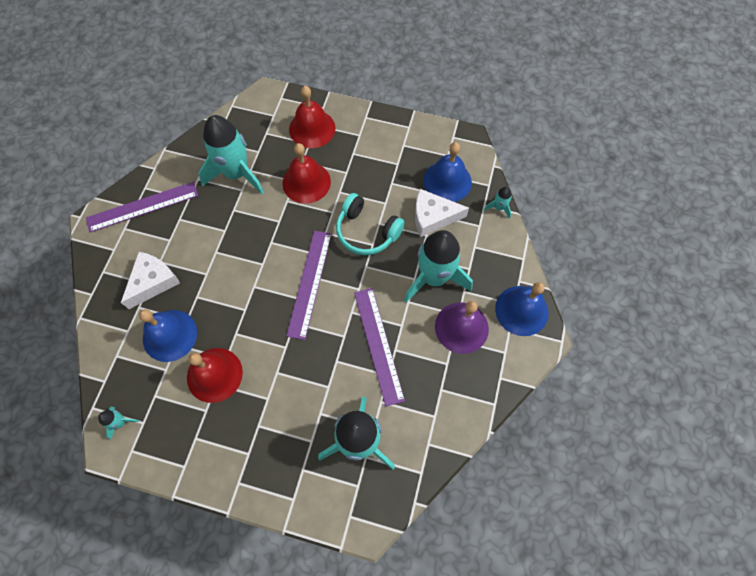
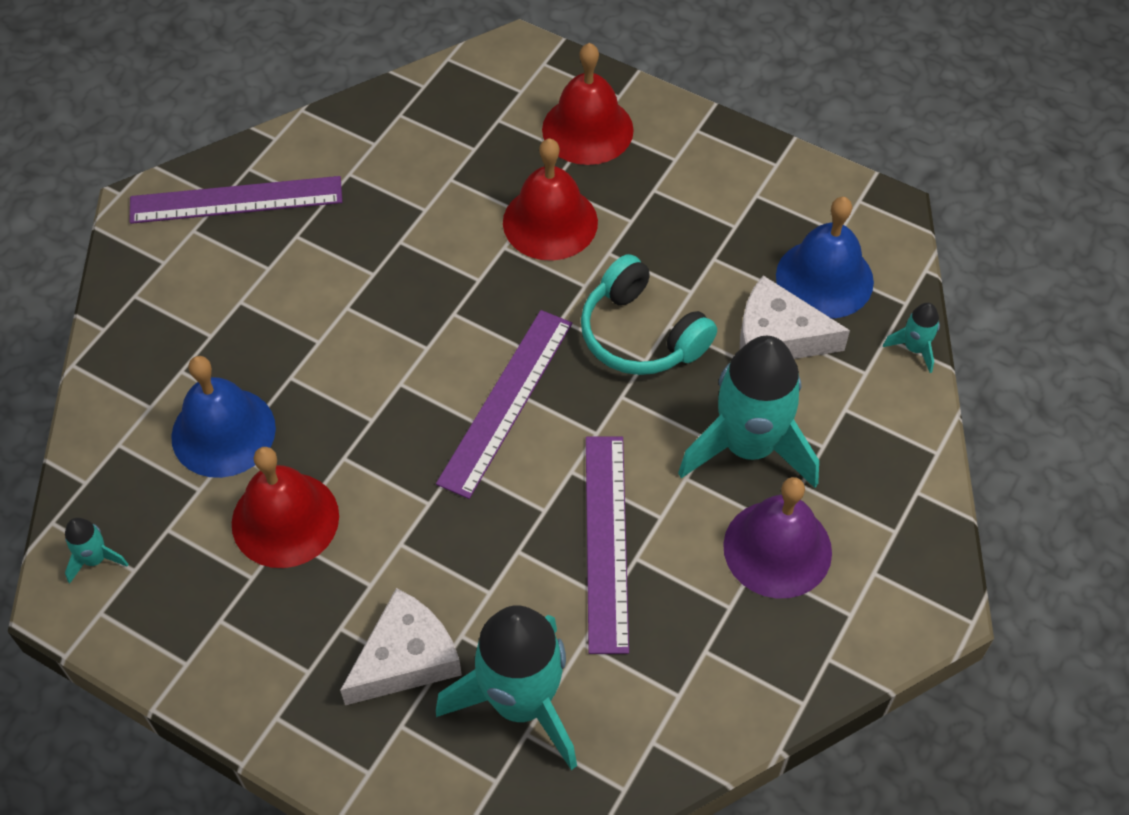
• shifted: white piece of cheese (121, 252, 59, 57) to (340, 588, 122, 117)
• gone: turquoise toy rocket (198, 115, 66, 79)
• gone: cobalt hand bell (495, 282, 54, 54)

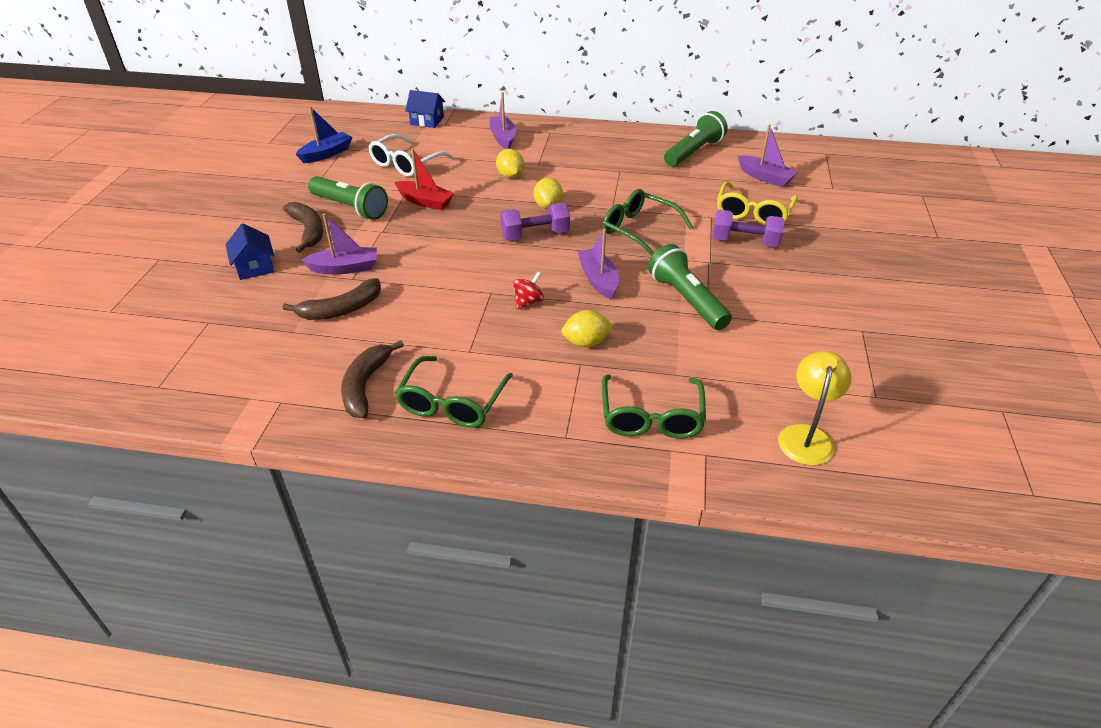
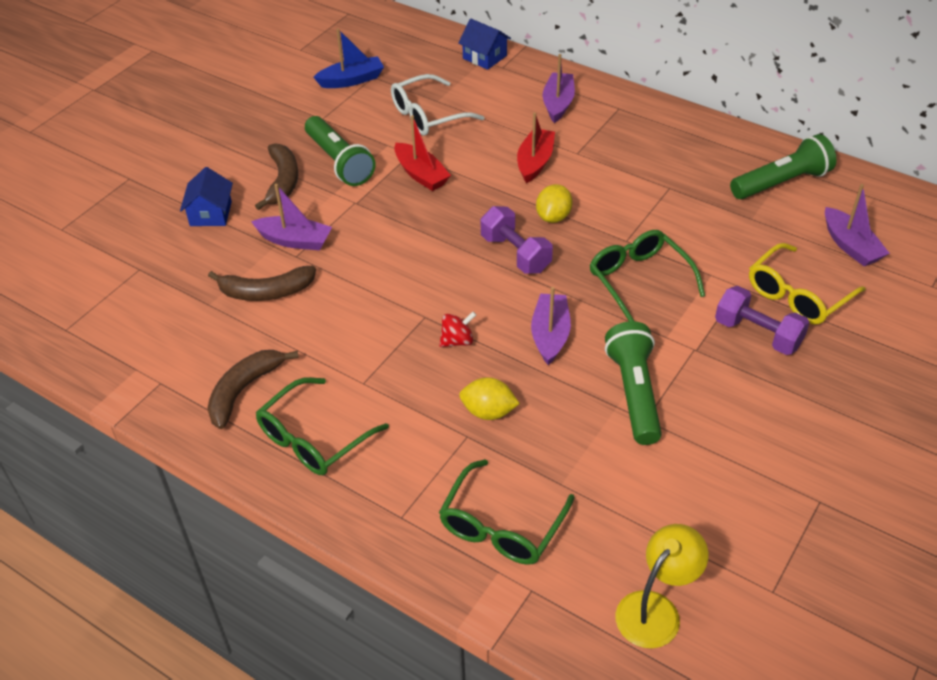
• rotated: purple dumbbell (500, 203, 70, 37) = (481, 206, 72, 68) 45 degrees clockwise
• swapped: golden citrus fruit (496, 149, 28, 29) to crimson boat (517, 112, 38, 71)

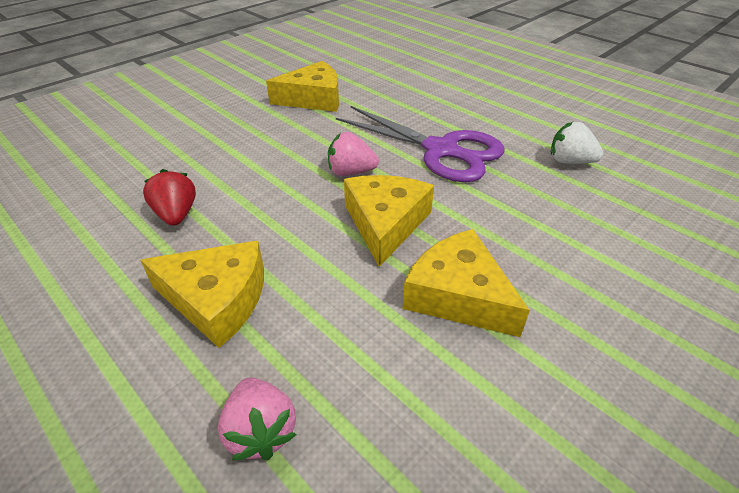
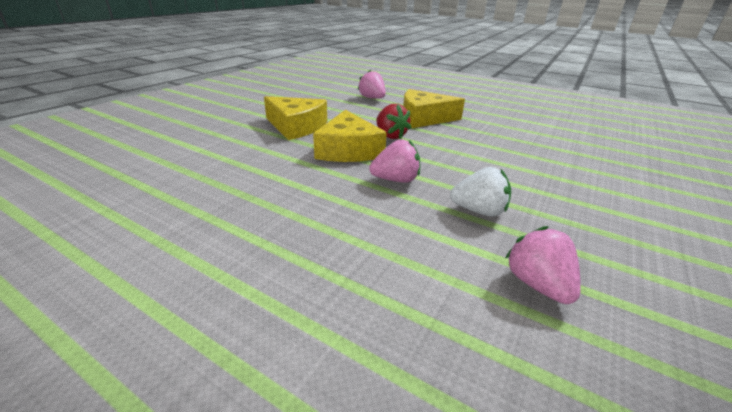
• shifted: crimson berry (143, 169, 53, 57) to (376, 104, 35, 35)
• shifted: white berry (551, 122, 53, 42) to (450, 167, 61, 50)
• swapped: golden piece of cheese (266, 61, 73, 51) to pink berry (505, 226, 76, 78)
• gone: purple scissors (336, 106, 168, 76)

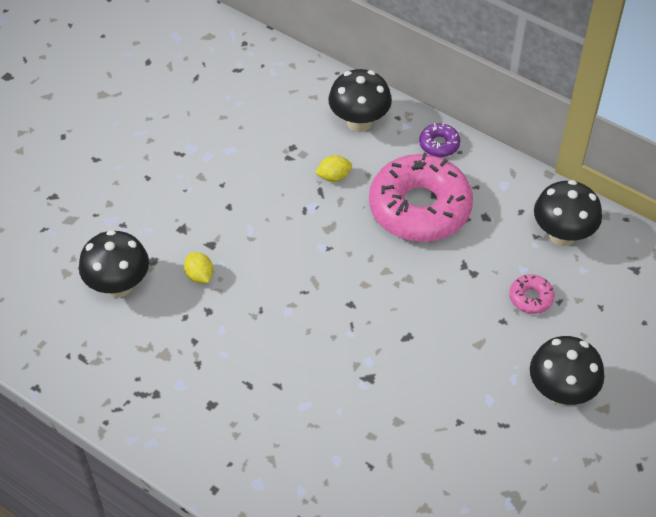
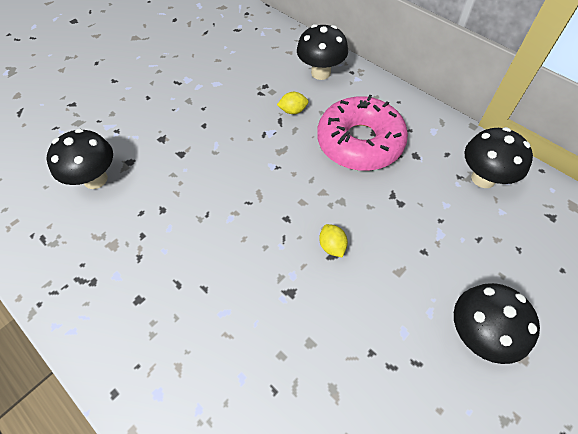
• shifted: golden citrus fruit (184, 252, 29, 31) to (319, 224, 29, 33)
• gone: purple donut (419, 123, 41, 34)
• gone: pink donut (509, 275, 46, 39)

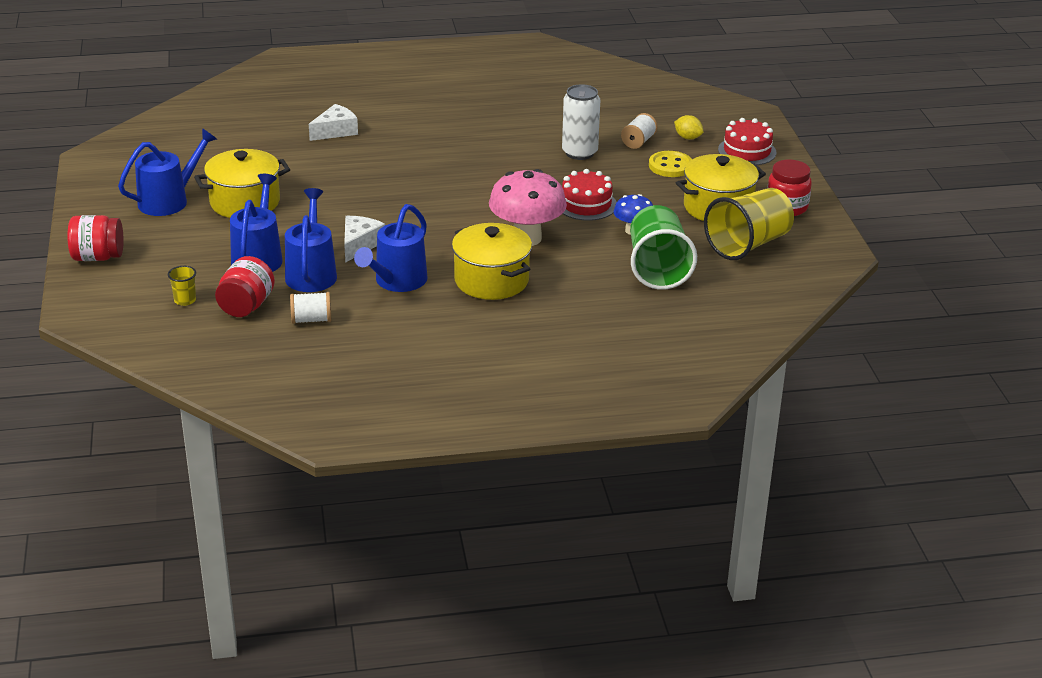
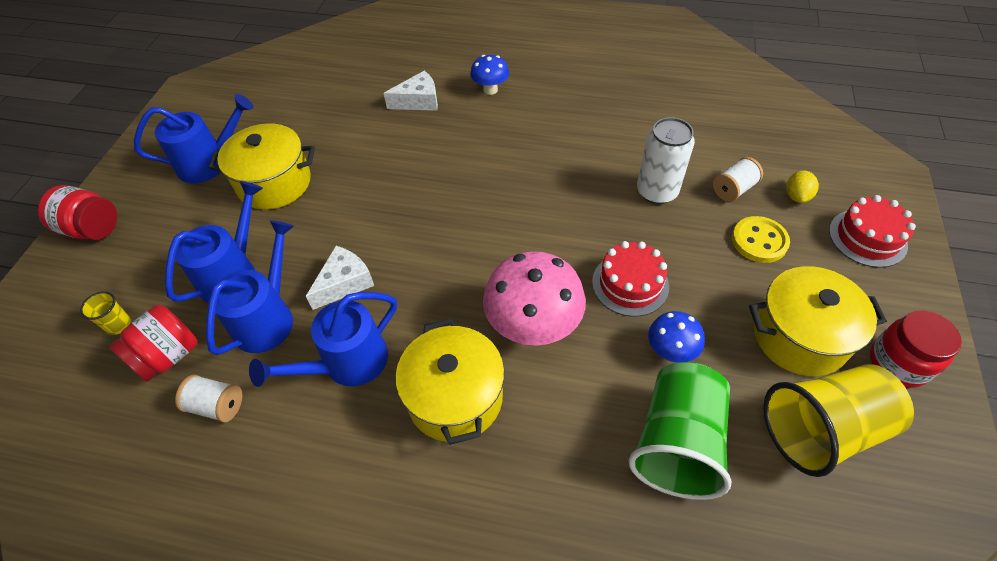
• new: cobalt fungus (470, 55, 39, 40)
• rotated: golden citrus fruit (674, 115, 29, 24) = (786, 170, 33, 33) 45 degrees clockwise

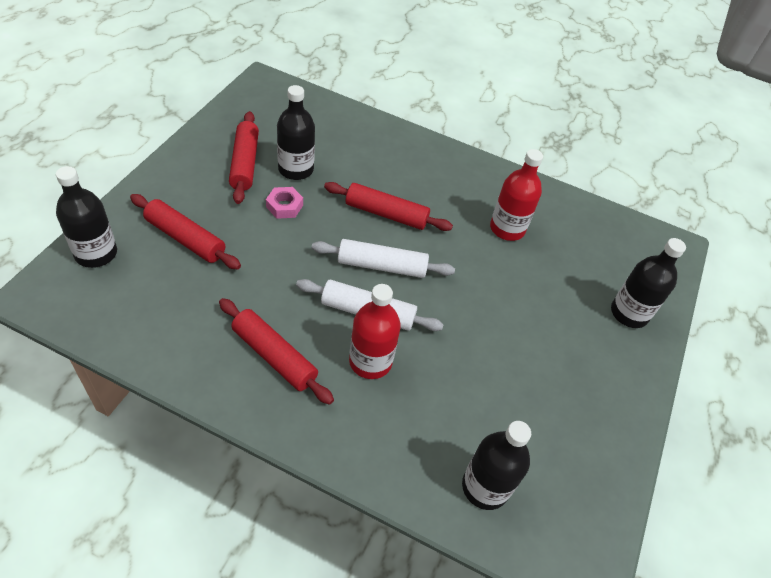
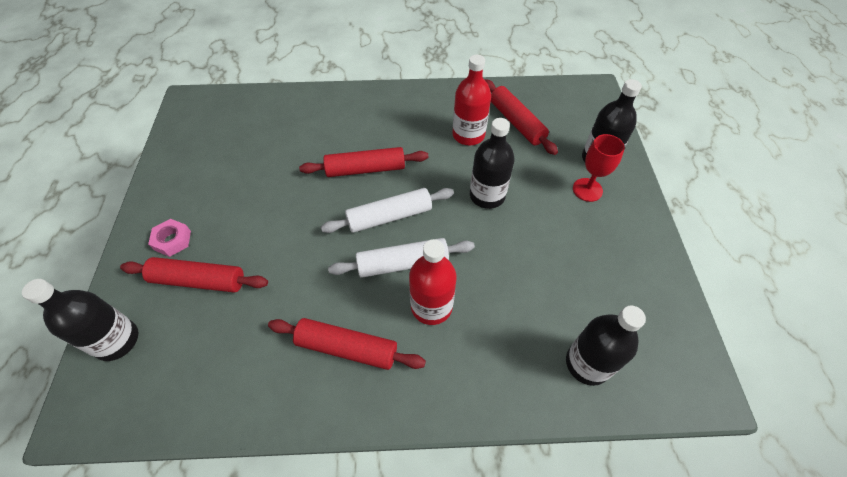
• shifted: pink hex nut (266, 187, 37, 32) to (148, 219, 43, 38)
• shifted: ebony bottle (277, 85, 38, 95) to (470, 118, 45, 91)
• shifted: crimson rolling pin (229, 111, 30, 93) to (485, 79, 73, 76)
• new: crimson wine glass (573, 134, 52, 68)

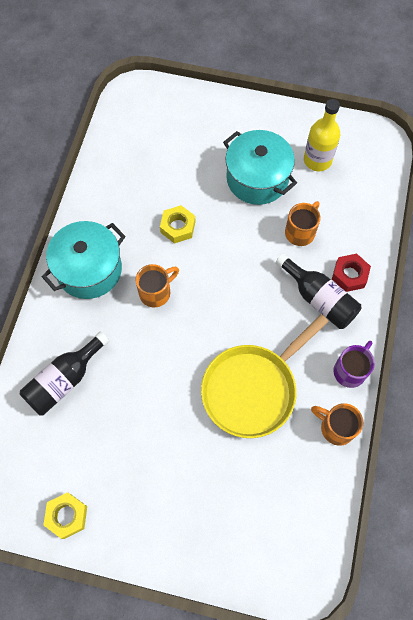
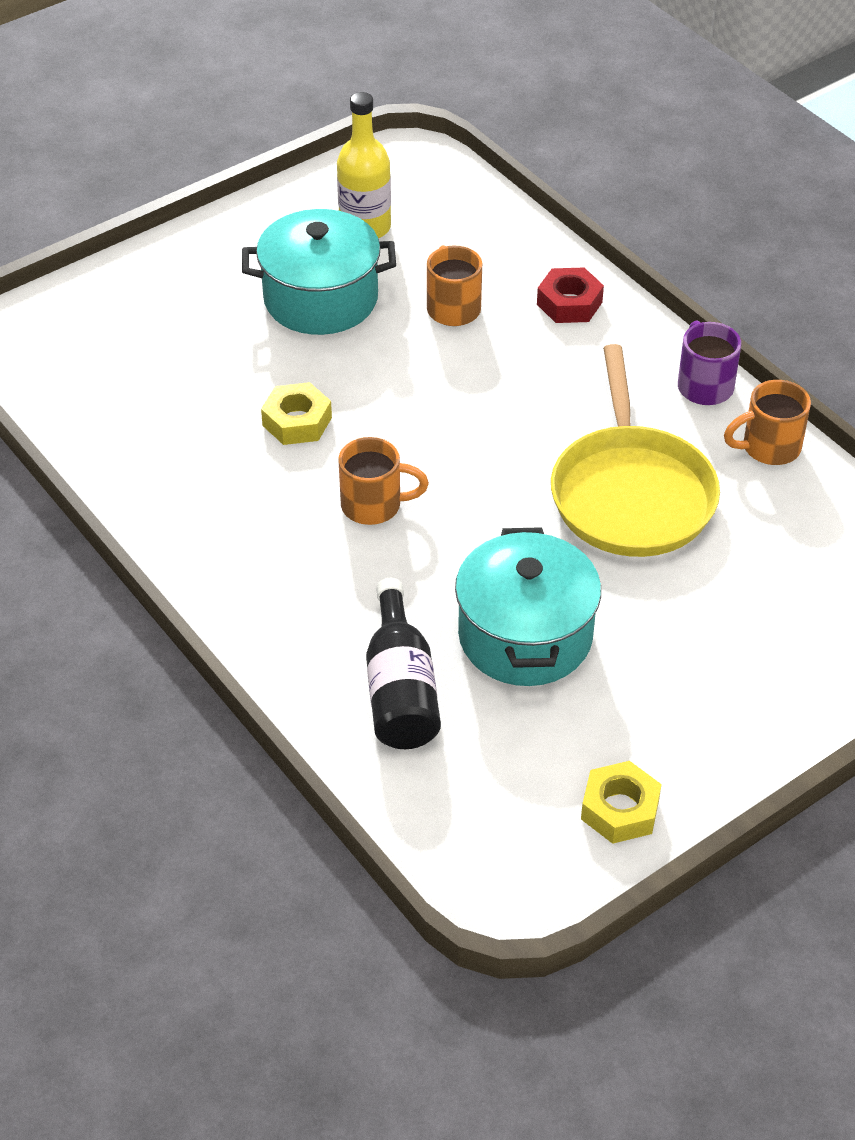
• rotated: orange tea mug (136, 264, 43, 43) = (338, 437, 91, 88) 90 degrees clockwise
• shifted: turquoise stockpot (42, 221, 83, 78) to (455, 527, 146, 159)
• gone: ebony bottle (276, 253, 85, 76)

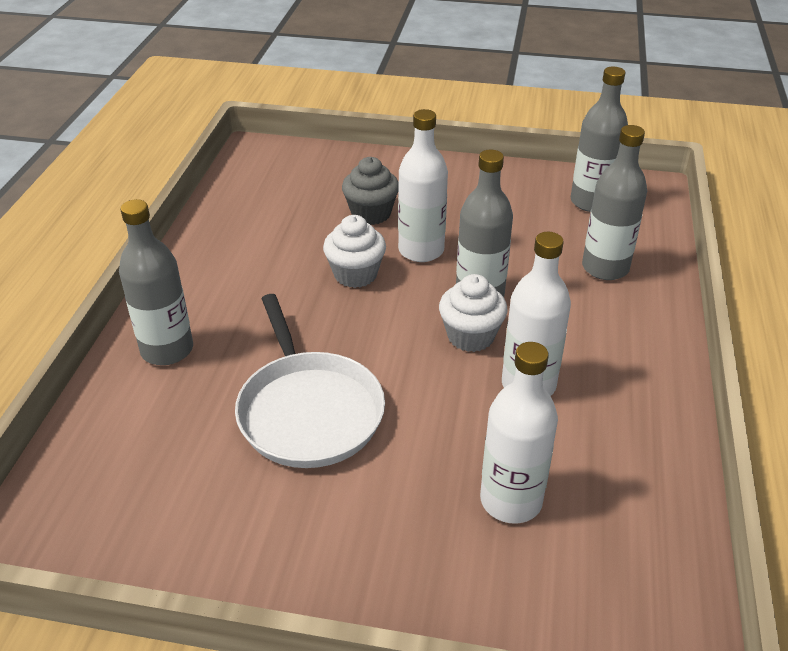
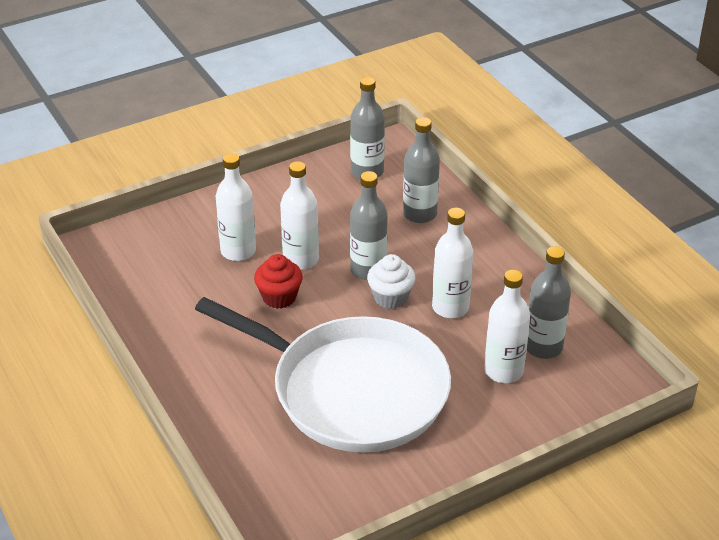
• scaled: white skillet (235, 294, 150, 174) = (195, 297, 256, 155) x1.68
• swapped: ash-grey fairy cake (342, 157, 57, 68) to white bottle (216, 153, 40, 108)
• repainted: white fairy cake (323, 215, 63, 73) to crimson fairy cake (254, 254, 49, 55)
• shifted: ash-grey bottle (119, 199, 74, 166) to (527, 246, 44, 113)

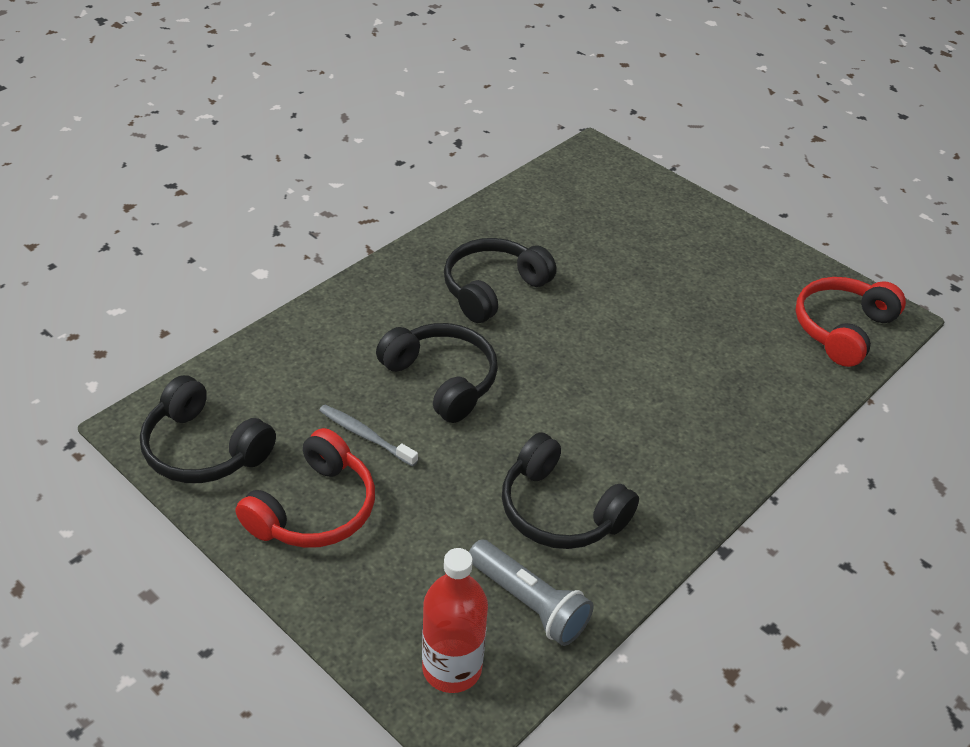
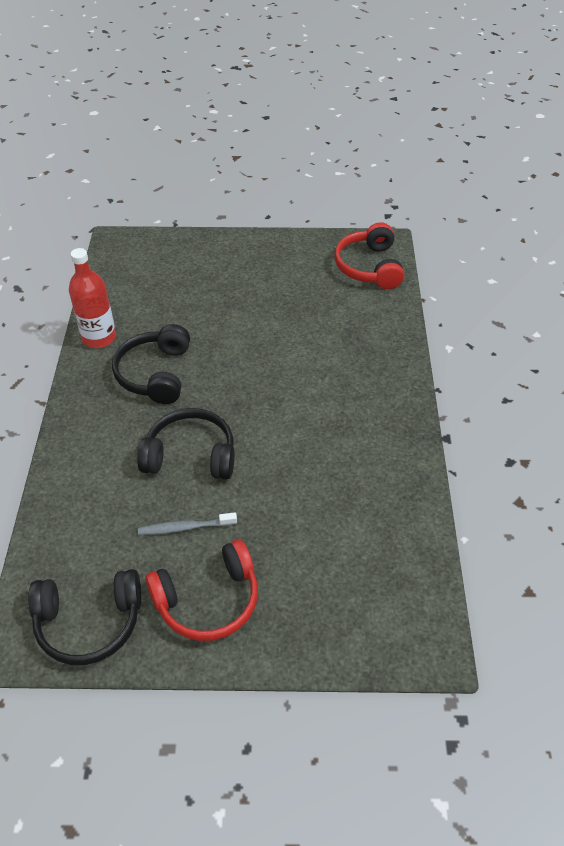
• shifted: crimson bottle (422, 548, 66, 145) to (69, 248, 47, 100)
• rotated: crimson headphones (236, 428, 139, 120) = (145, 539, 113, 102) 75 degrees clockwise
• gone: ash-grey pocket torch (469, 539, 125, 107)
• gone: ebony headphones (502, 432, 137, 117)

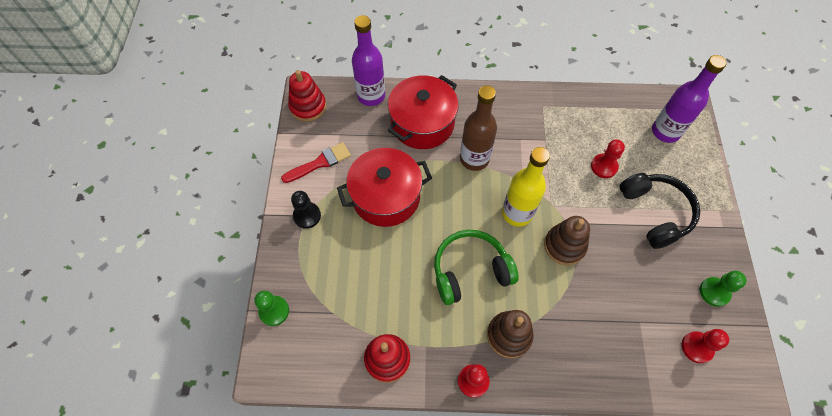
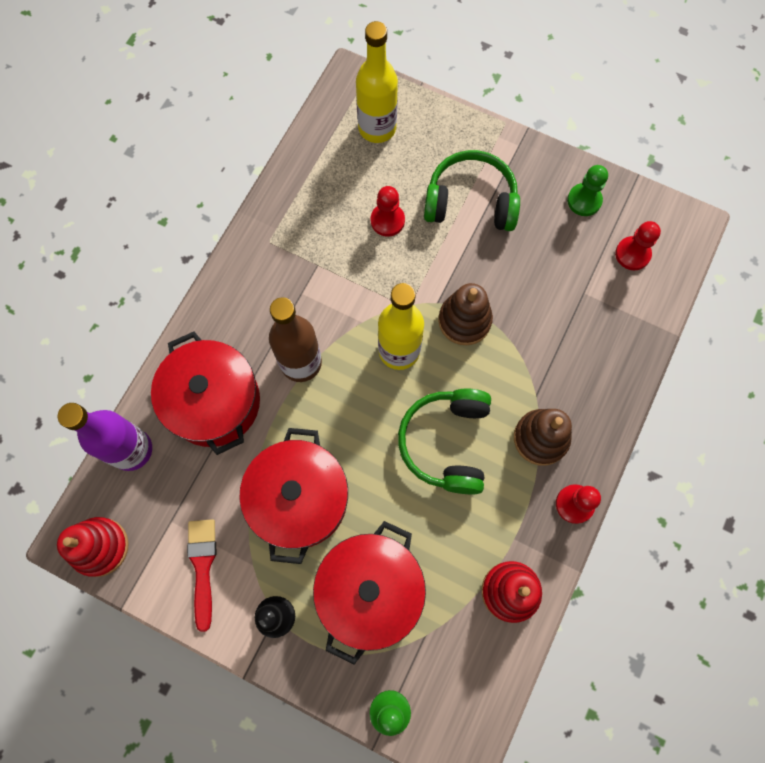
• new: crimson stockpot (313, 521, 113, 144)
• repainted: purple bottle (652, 55, 75, 88) to golden bottle (356, 21, 42, 122)
• repainted: ebony headphones (620, 173, 80, 76) to emerald headphones (424, 150, 96, 81)

